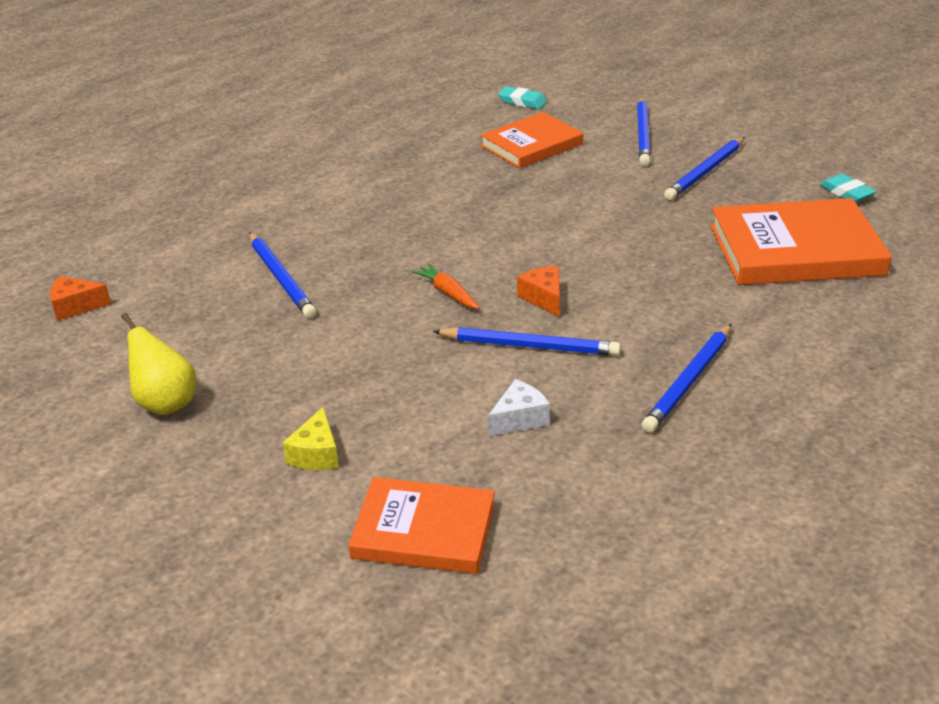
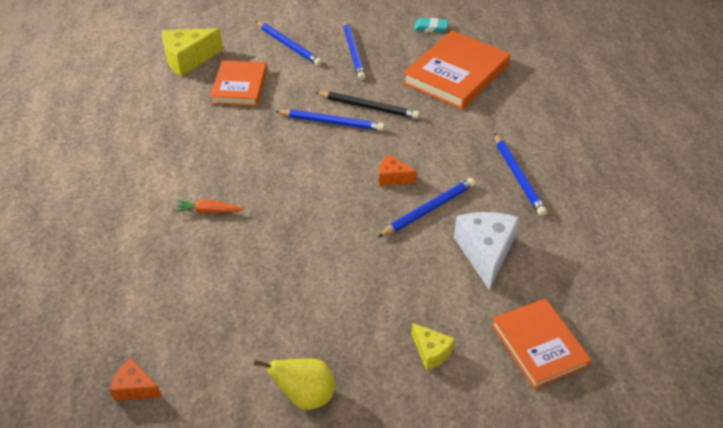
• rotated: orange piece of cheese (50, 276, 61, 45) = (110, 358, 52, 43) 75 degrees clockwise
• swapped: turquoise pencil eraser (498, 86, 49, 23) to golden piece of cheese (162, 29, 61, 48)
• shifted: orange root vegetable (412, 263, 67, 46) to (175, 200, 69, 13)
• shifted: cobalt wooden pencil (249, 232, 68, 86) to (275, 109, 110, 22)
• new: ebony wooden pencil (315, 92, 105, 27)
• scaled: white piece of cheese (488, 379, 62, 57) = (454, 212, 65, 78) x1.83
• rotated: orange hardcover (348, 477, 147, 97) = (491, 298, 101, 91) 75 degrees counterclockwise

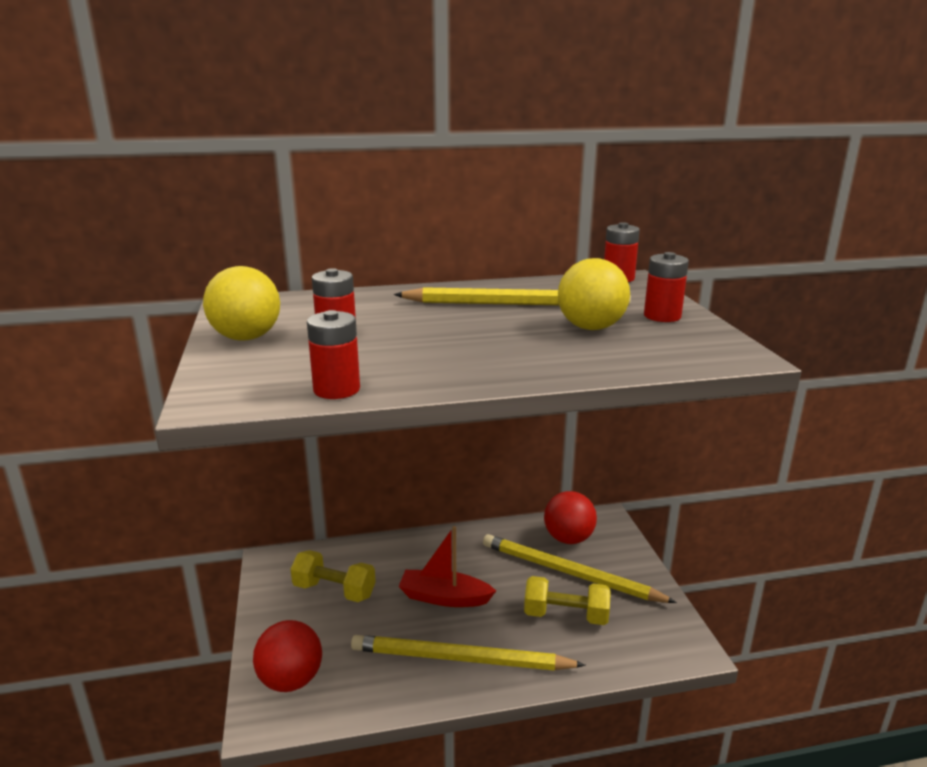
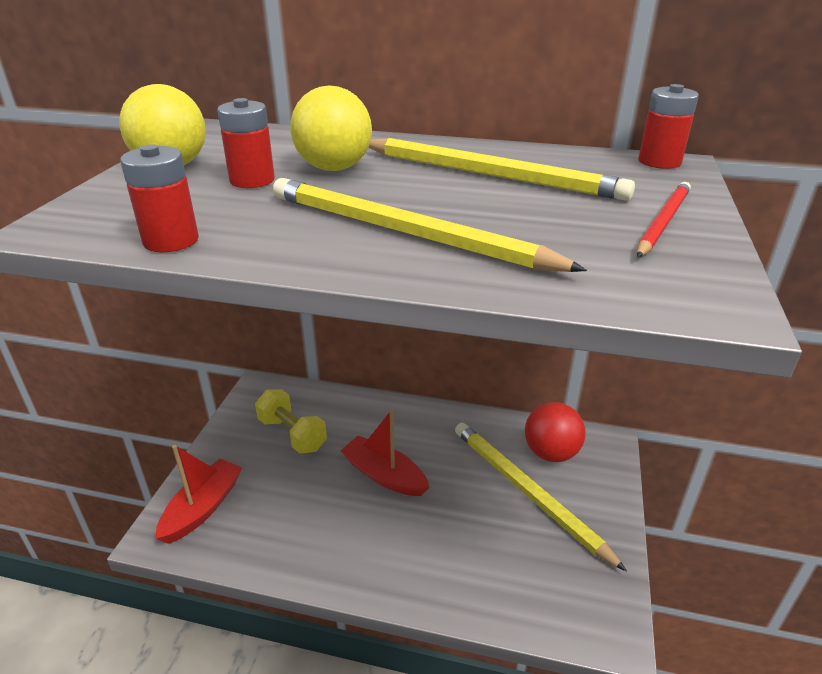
• swapped: crimson ball (253, 620, 69, 72) to crimson boat (156, 445, 86, 99)
• shifted: golden wooden pencil (351, 635, 235, 36) to (273, 178, 314, 94)
• shifted: golden ball (558, 258, 72, 72) to (290, 86, 82, 85)
• swapped: crimson power cell (644, 252, 45, 70) to crimson wooden pencil (637, 182, 54, 76)
• gone: golden dumbbell (524, 576, 87, 49)

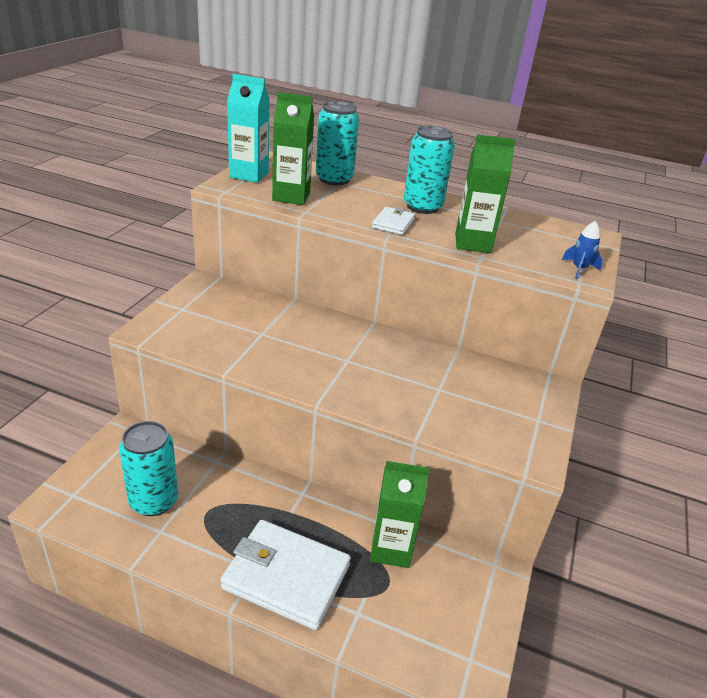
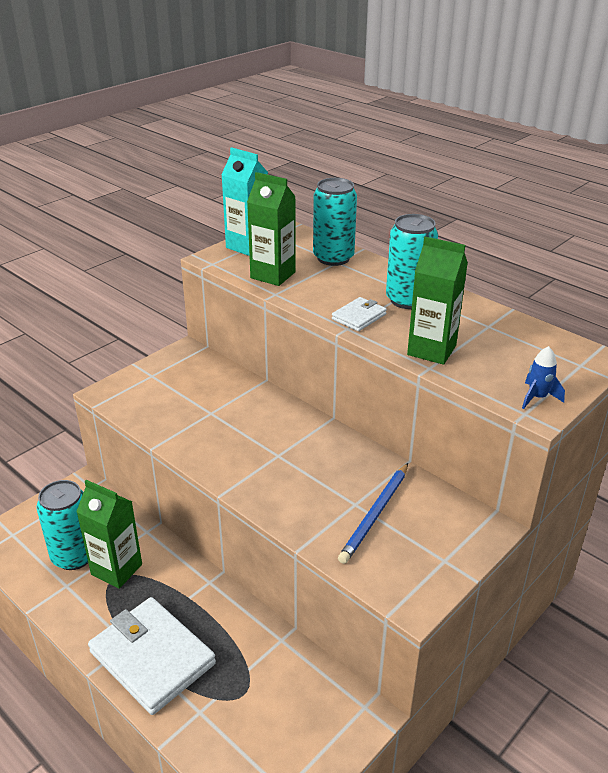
• shifted: emerald juice carton (370, 461, 60, 107) to (76, 480, 66, 109)
• new: cobalt wooden pencil (338, 463, 70, 101)

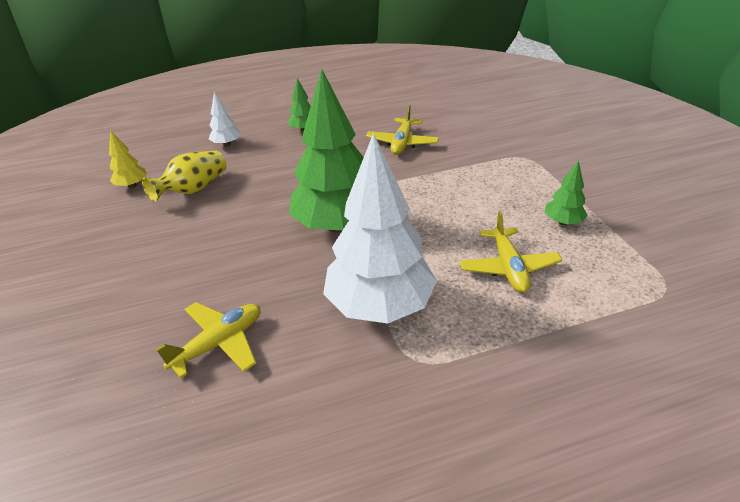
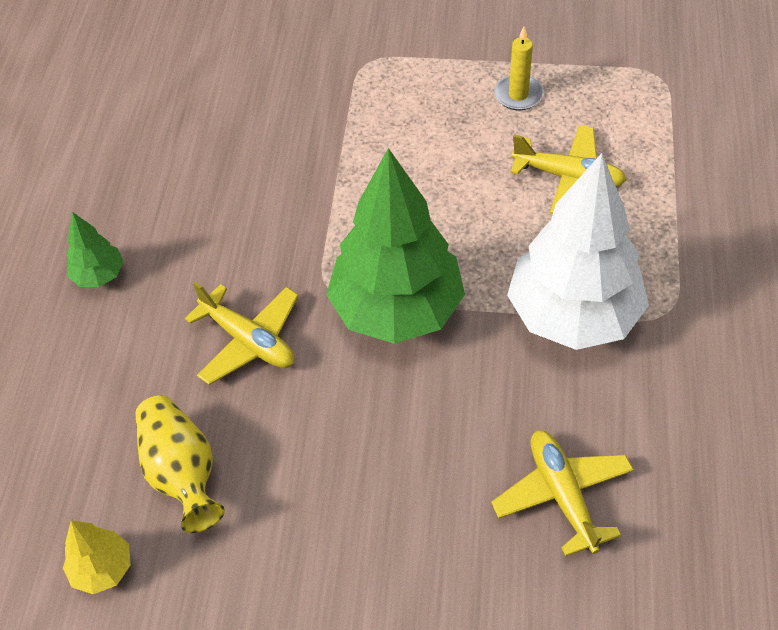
• shifted: golden plane (366, 104, 73, 51) to (185, 282, 114, 103)
• swapped: emerald toy tree (545, 160, 43, 65) to golden pillar candle (494, 27, 49, 83)
• gone: white toy tree (209, 92, 32, 54)

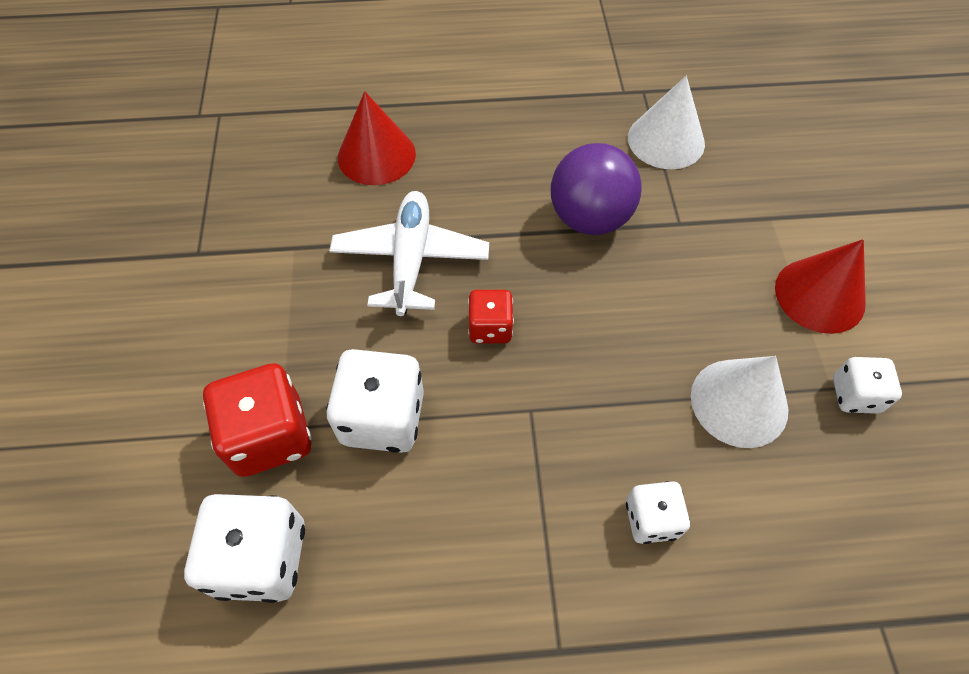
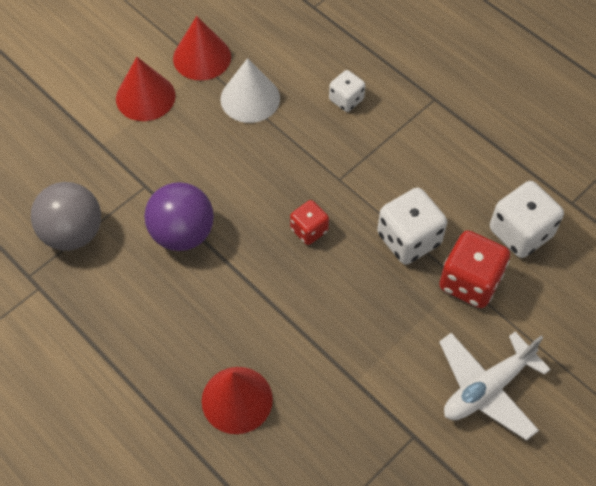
• swapped: white cone (628, 76, 77, 93) to ash-grey ball (31, 182, 70, 69)
• swapped: white dice (833, 357, 69, 57) to crimson cone (173, 16, 58, 65)
• shifted: white plane (329, 191, 160, 125) to (439, 332, 112, 109)

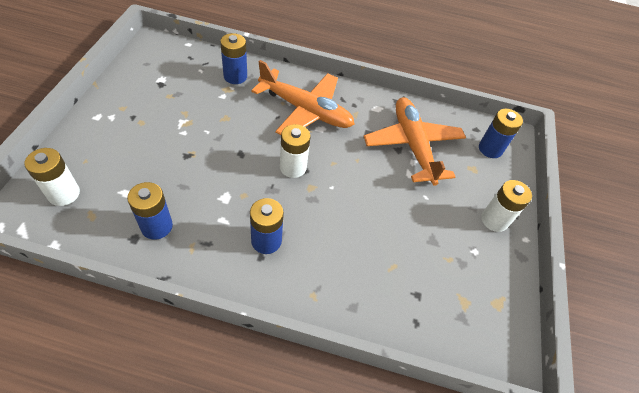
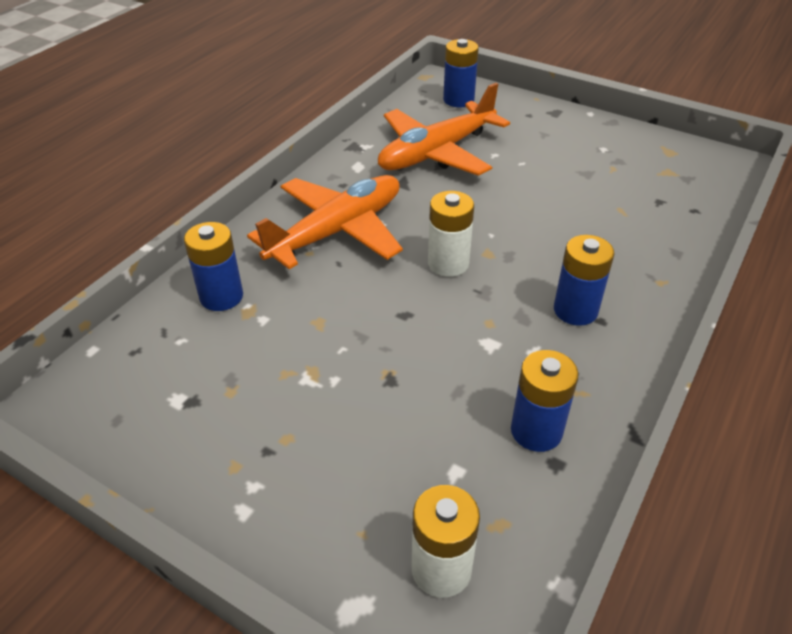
• rotated: orange plane (364, 97, 102, 89) = (378, 83, 132, 93) 45 degrees counterclockwise
• gone: white power cell (481, 180, 51, 52)

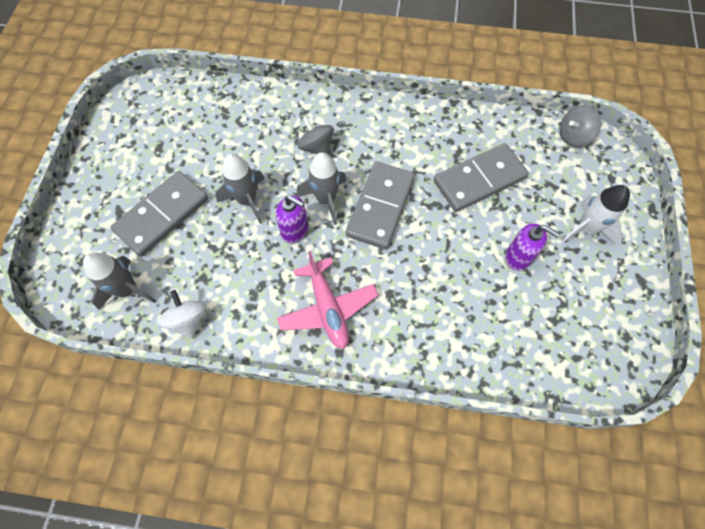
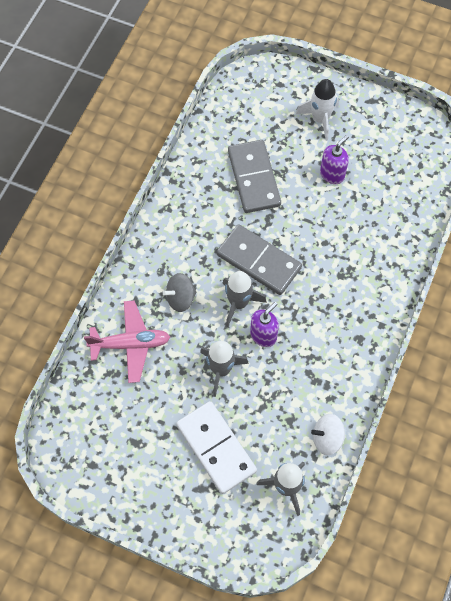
• shifted: pink plane (277, 251, 101, 98) to (84, 301, 86, 82)
• repainted: ash-grey domino piece (111, 171, 97, 86) to white domino piece (176, 401, 81, 93)
• gone: ash-grey toy top (560, 105, 41, 42)

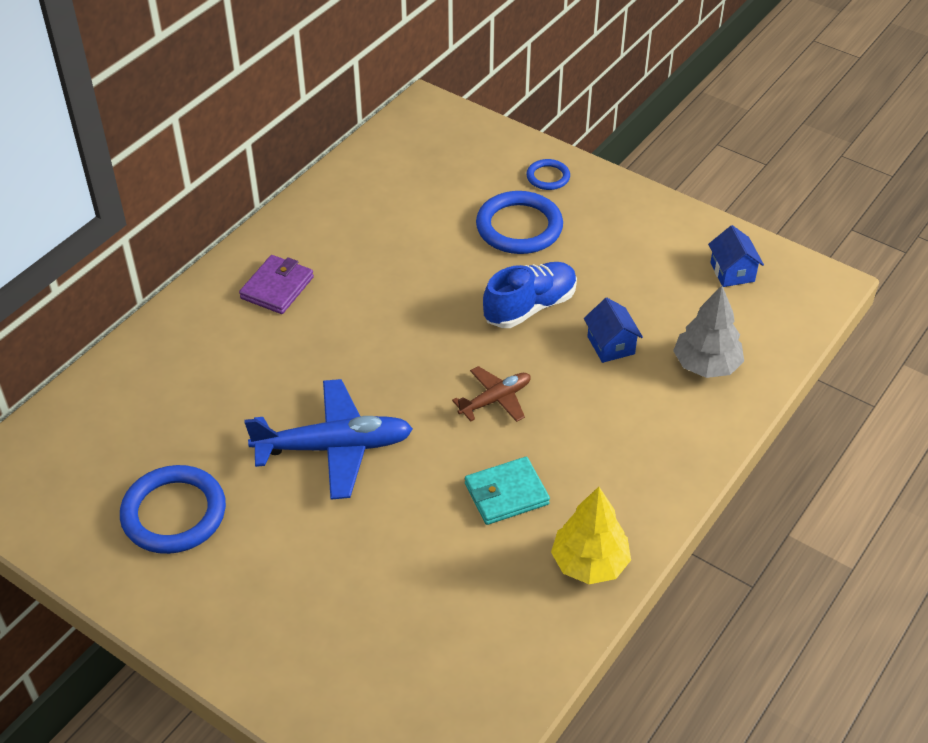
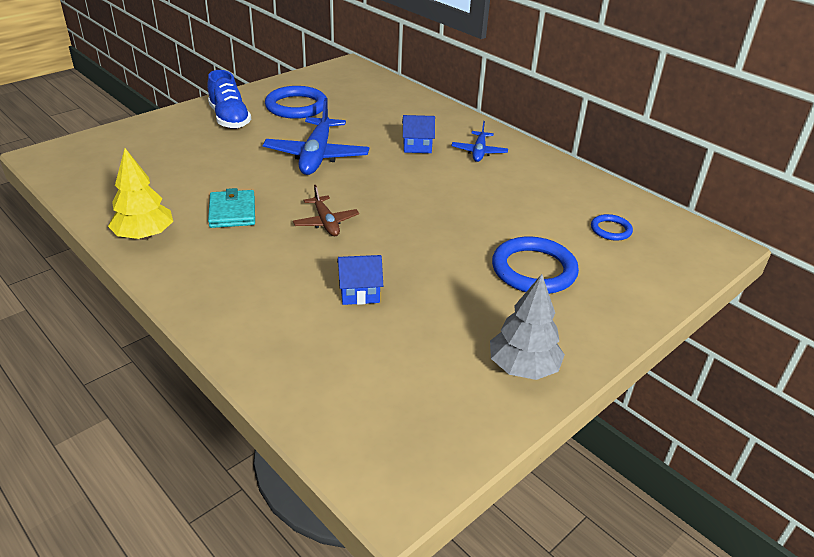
• shifted: cobalt lace-up shoe (483, 262, 94, 66) to (208, 70, 43, 59)
• shifted: cobalt house (708, 225, 56, 62) to (402, 115, 33, 38)
• swapped: purple billfold (239, 255, 75, 59) to cobalt plane (451, 121, 57, 41)
• shifted: ash-grey toy tree (673, 285, 71, 93) to (490, 274, 75, 106)
• shifted: cobalt torus (526, 159, 44, 31) to (591, 214, 42, 27)

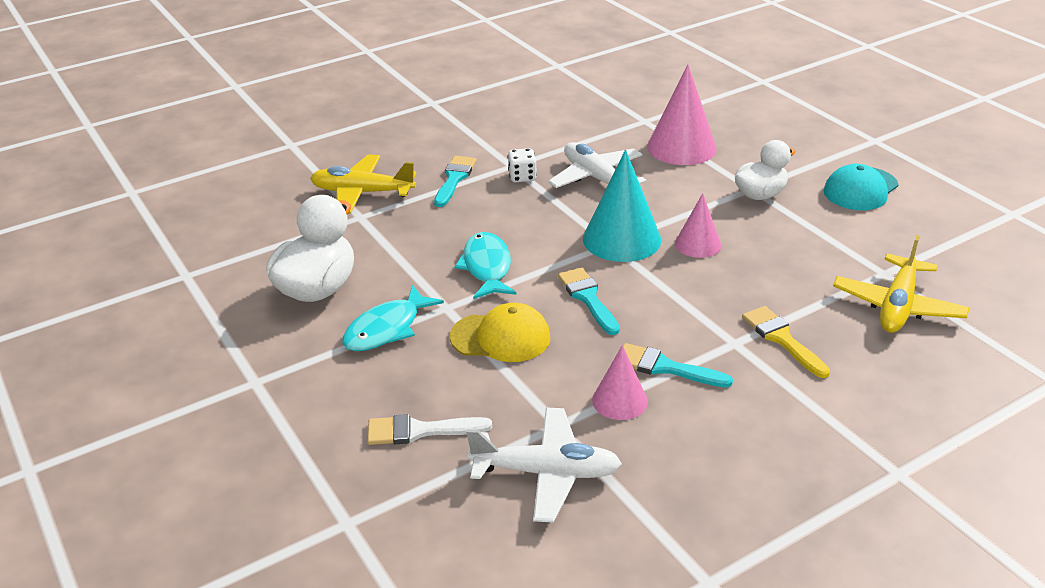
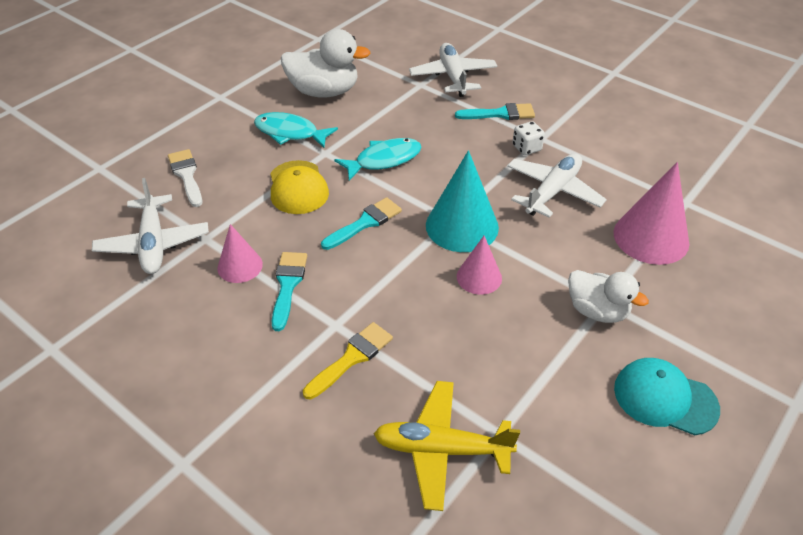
• repainted: golden plane (310, 154, 106, 59) to white plane (409, 43, 88, 54)

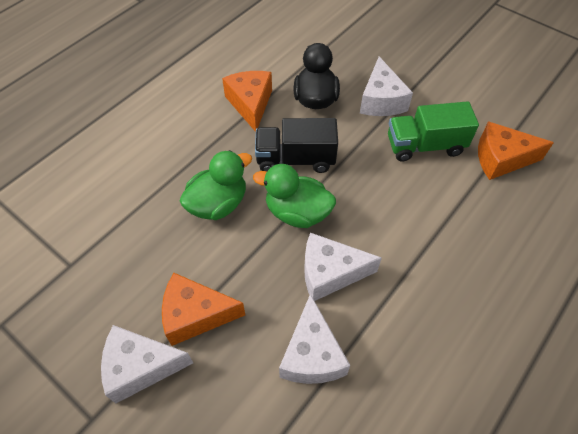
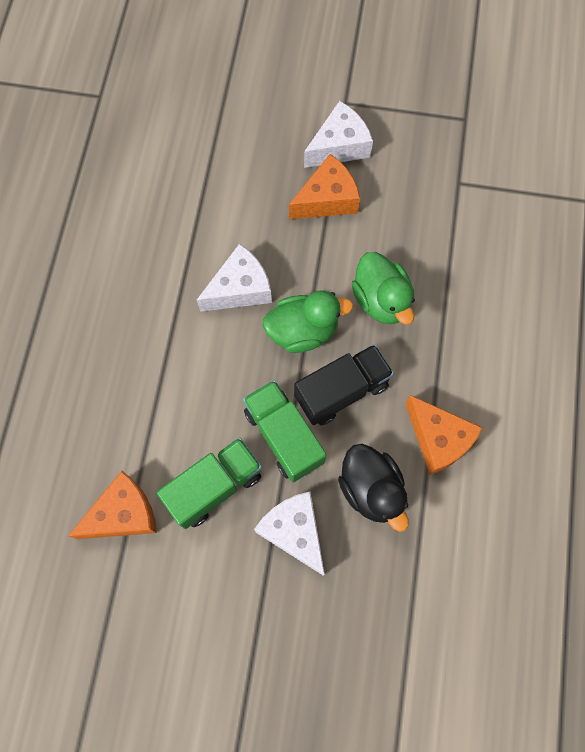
• new: emerald truck (243, 380, 83, 102)
• rotated: emerald duck (180, 150, 72, 70) = (352, 252, 63, 73) 45 degrees counterclockwise
• gone: white piece of cheese (279, 294, 71, 90)

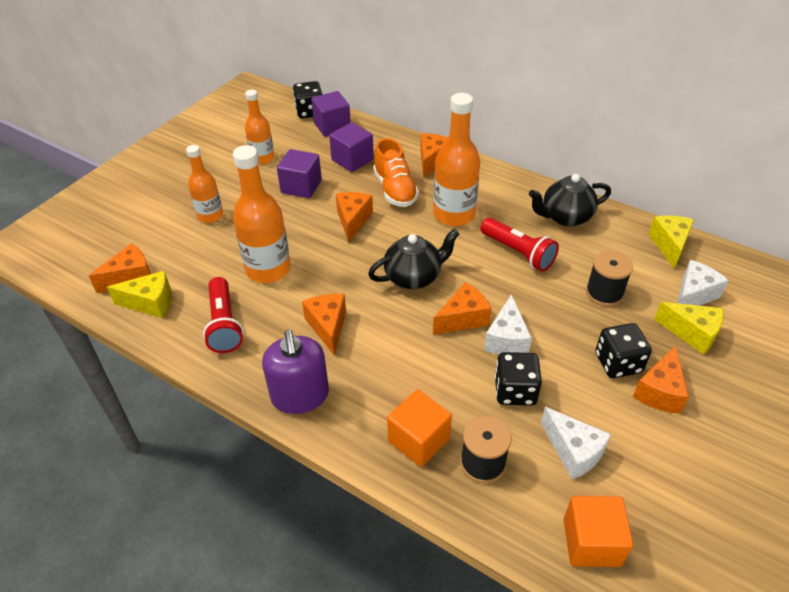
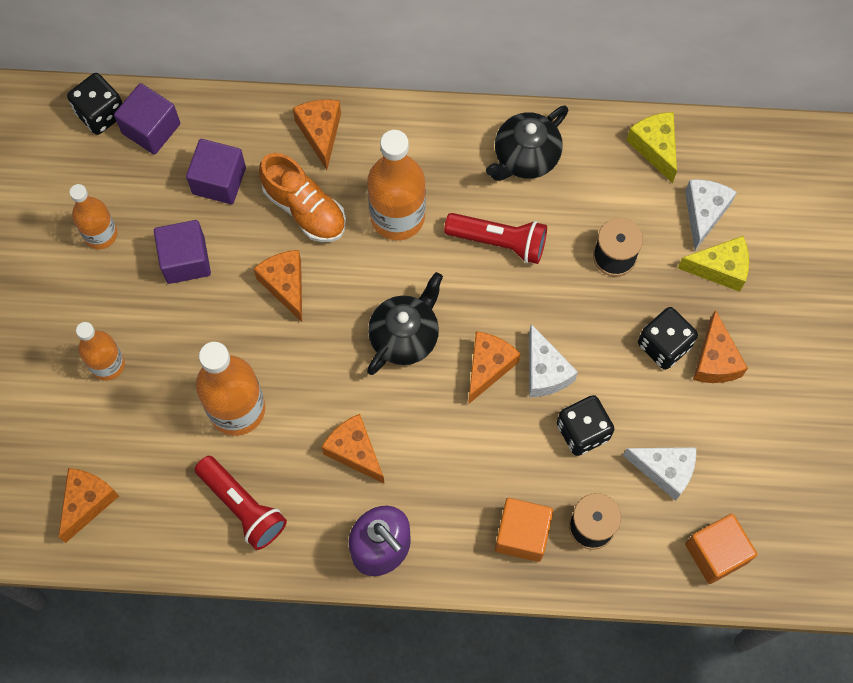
• gone: golden piece of cheese (107, 271, 65, 47)

